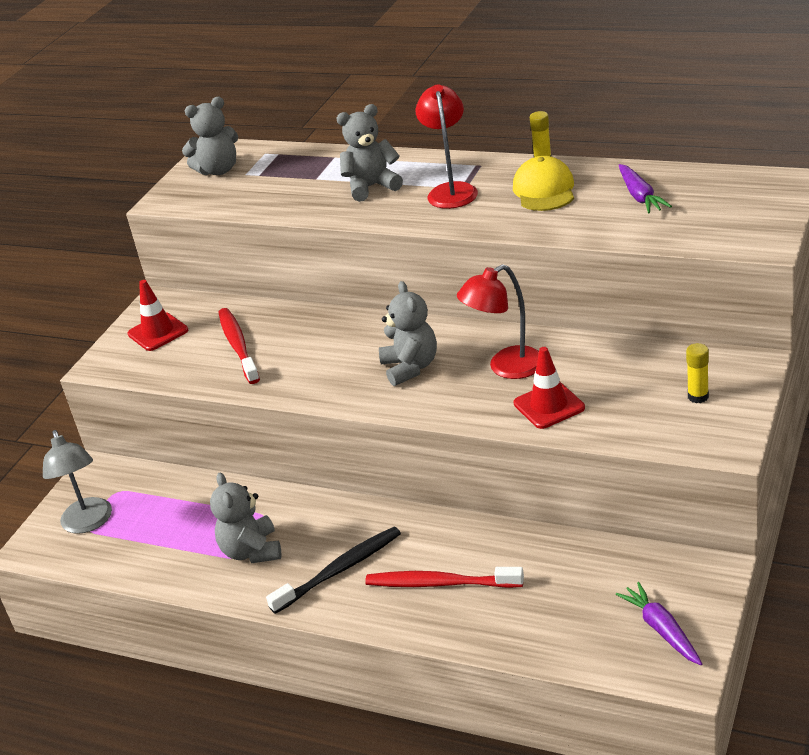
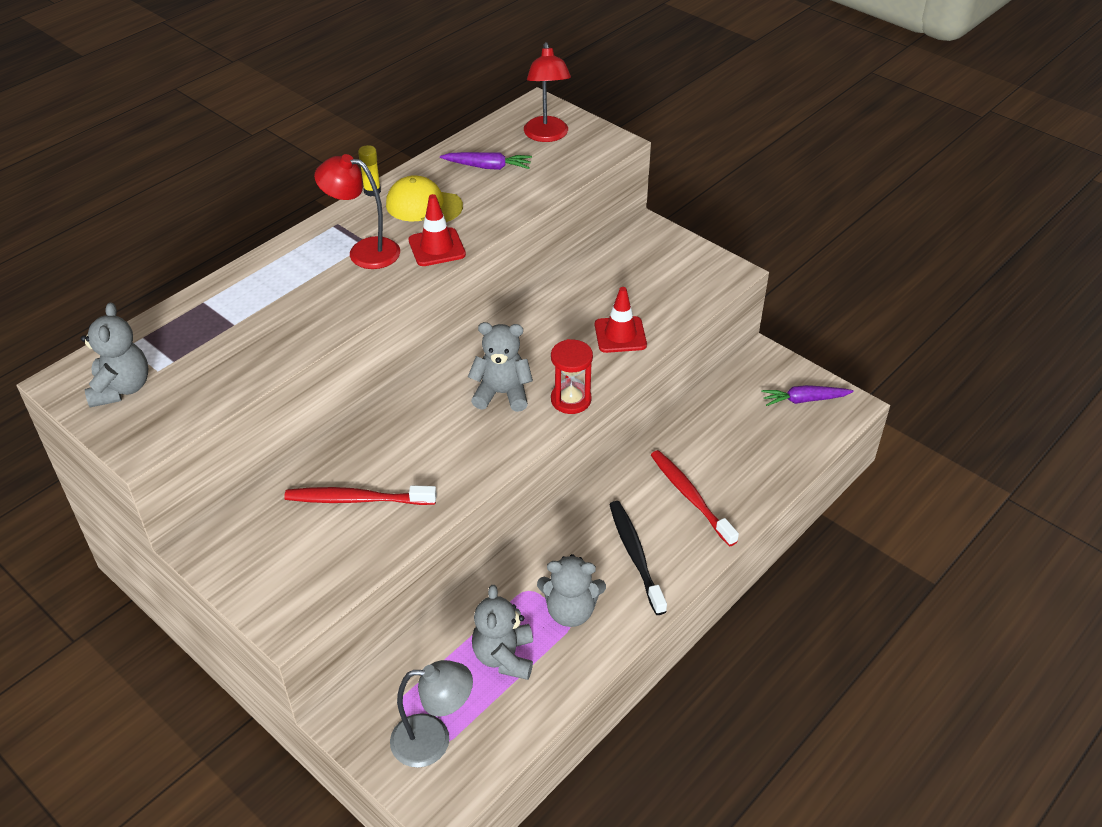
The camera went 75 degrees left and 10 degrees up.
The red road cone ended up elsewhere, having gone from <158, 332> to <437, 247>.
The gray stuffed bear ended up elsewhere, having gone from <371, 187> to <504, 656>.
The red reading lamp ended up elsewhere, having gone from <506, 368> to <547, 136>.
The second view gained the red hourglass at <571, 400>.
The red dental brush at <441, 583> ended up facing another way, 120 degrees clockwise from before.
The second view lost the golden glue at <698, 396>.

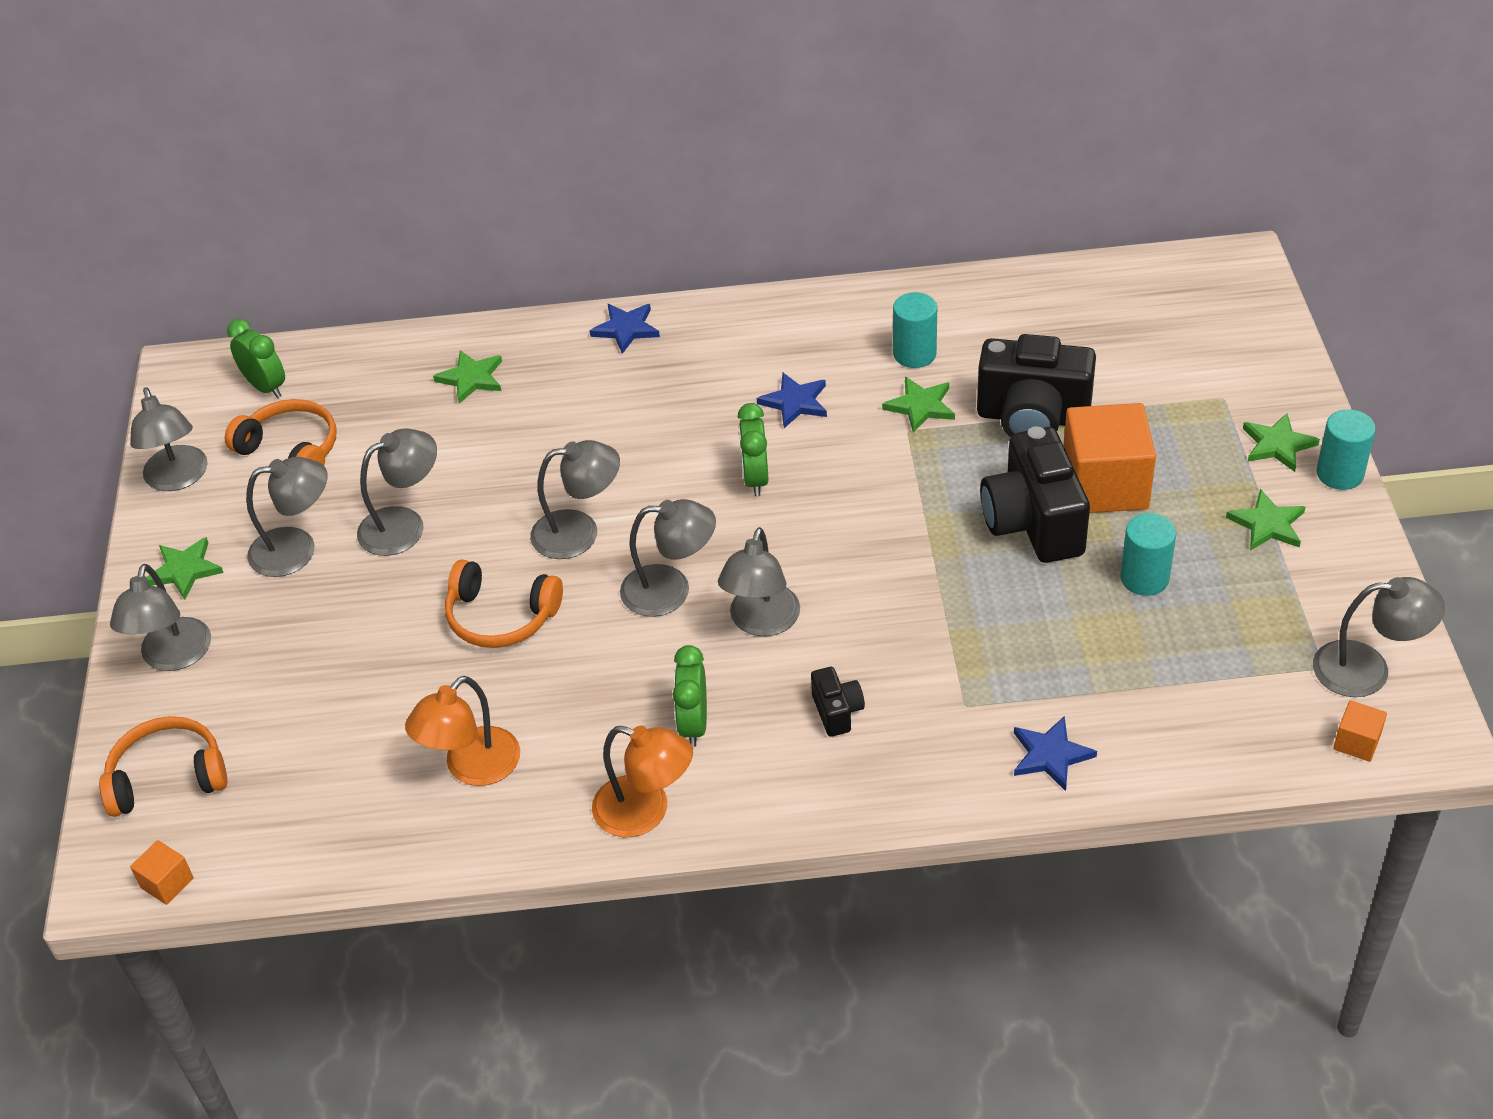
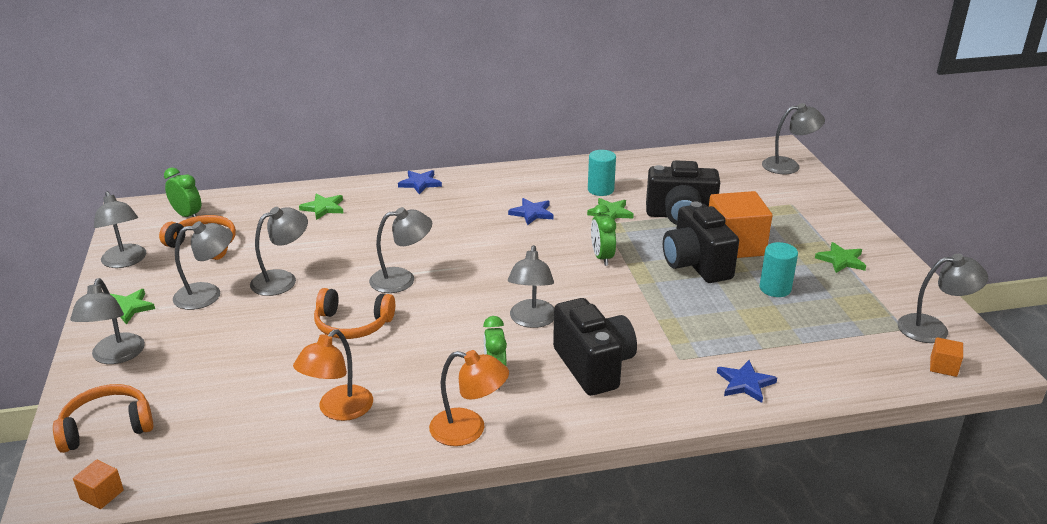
The camera went 10 degrees left and 15 degrees down.
The size of the jet-black photo camera at <837, 712> changed by a factor of 2.12.
The leaf-green bedside clock ended up elsewhere, having gone from <755, 478> to <602, 257>.
The gray reading lamp ended up elsewhere, having gone from <670, 590> to <788, 165>.
The second view lost the leaf-green star at <1277, 445>.
The second view lost the aqua cylinder shape at <1339, 474>.

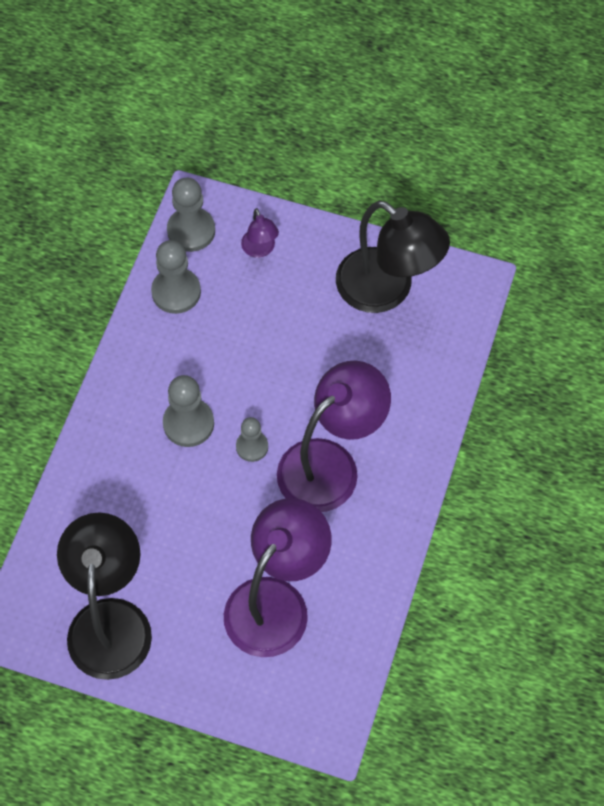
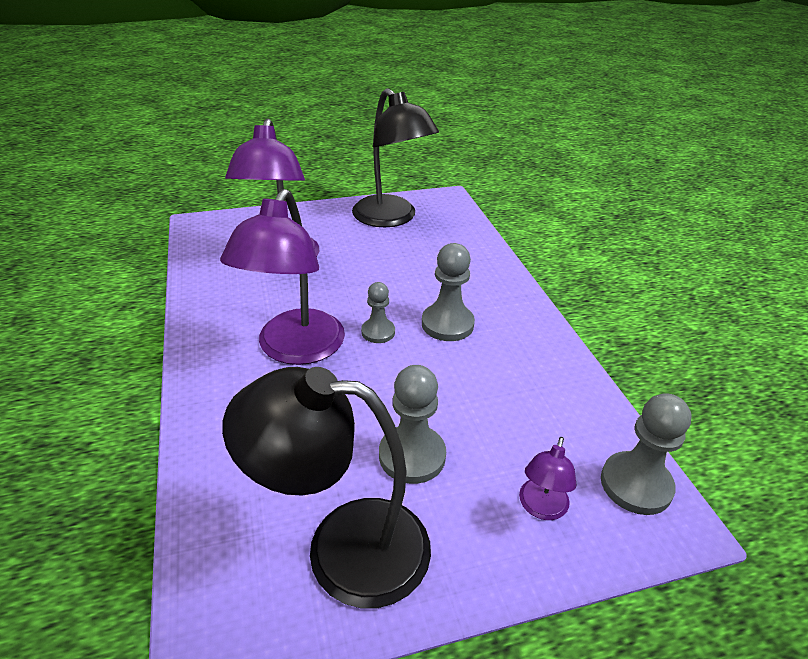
The camera went 145 degrees right and 25 degrees down.
The gray pawn ended up elsewhere, having gone from <176, 292> to <412, 456>.
The purple reading lamp at <260, 250> ended up facing another way, 105 degrees counterclockwise from before.

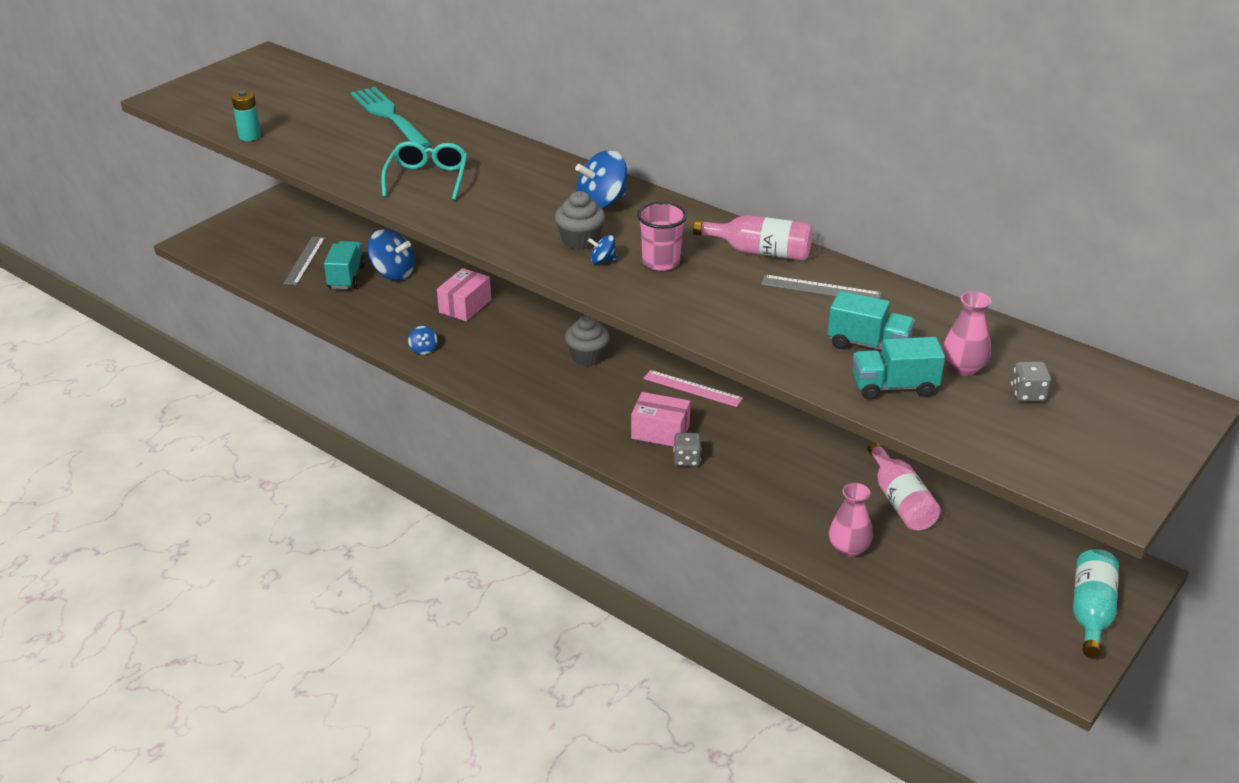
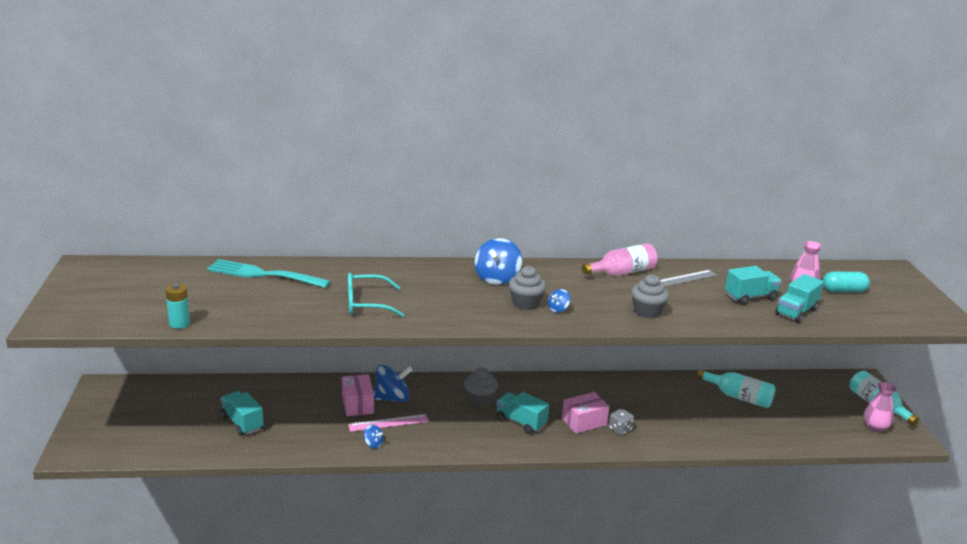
The camera went 45 degrees left and 10 degrees down.
The aqua spectacles at <427, 179> ended up facing another way, 60 degrees counterclockwise from before.
The rosy ruler ended up elsewhere, having gone from <692, 388> to <388, 423>.
The blue toy top ended up elsewhere, having gone from <393, 273> to <392, 398>.
The second view gained the aqua lorry at <520, 422>.
The second view gained the gray cupcake at <647, 312>.
What was the rosy bottle at <900, 501> turned into the aqua bottle at <738, 397>.
Where the gray game die stood at <1028, 394>, the aqua pill came to stand at <843, 291>.
The rosy tall vase ended up elsewhere, having gone from <848, 548> to <875, 427>.
The second view lost the gray ruler at <305, 260>.
The second view lost the rosy cup at <661, 262>.

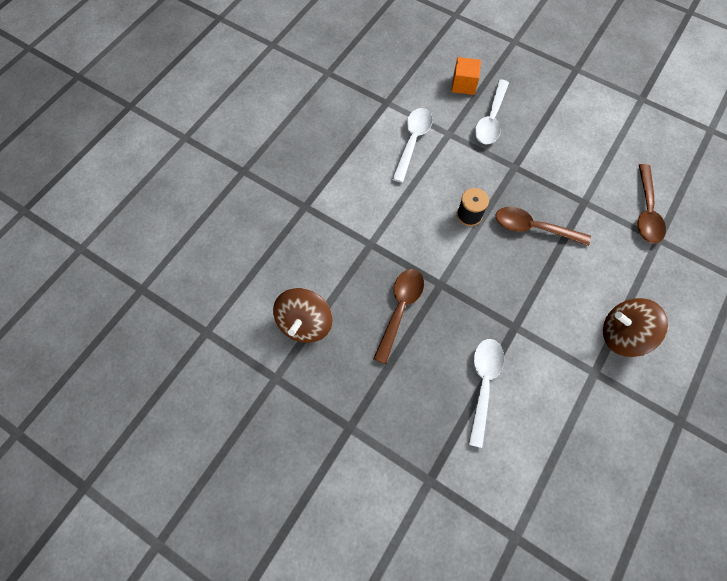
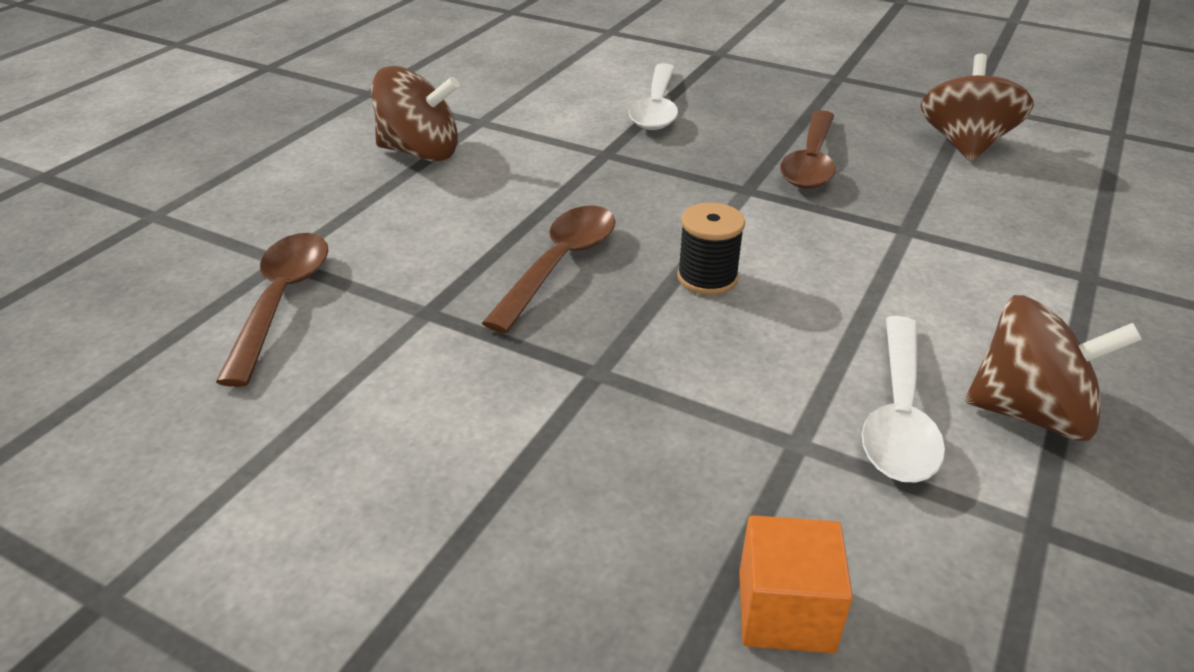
The camera went 175 degrees right and 30 degrees down.
The dark brown teaspoon at <533, 228> ended up facing another way, 75 degrees counterclockwise from before.
The second view gained the dark brown toy top at <1030, 413>.
The second view lost the white teaspoon at <491, 119>.

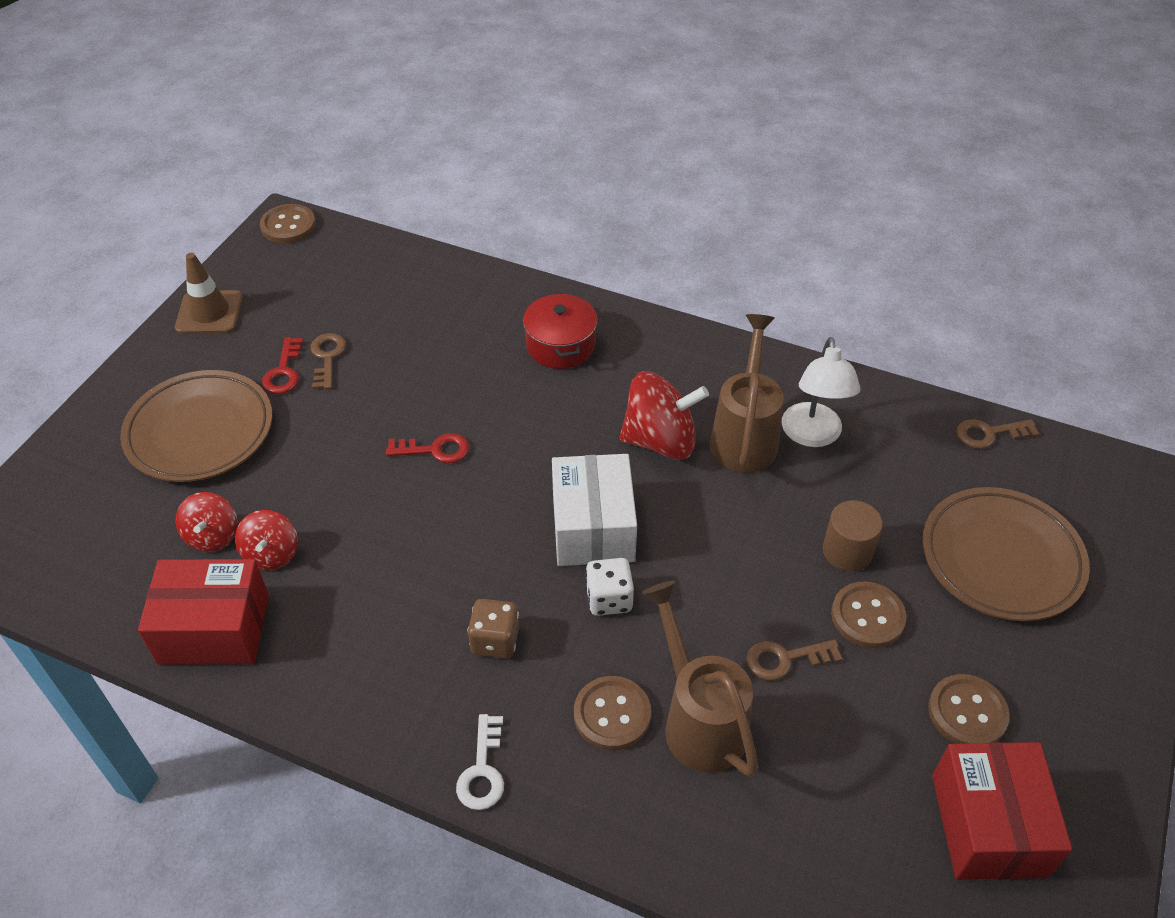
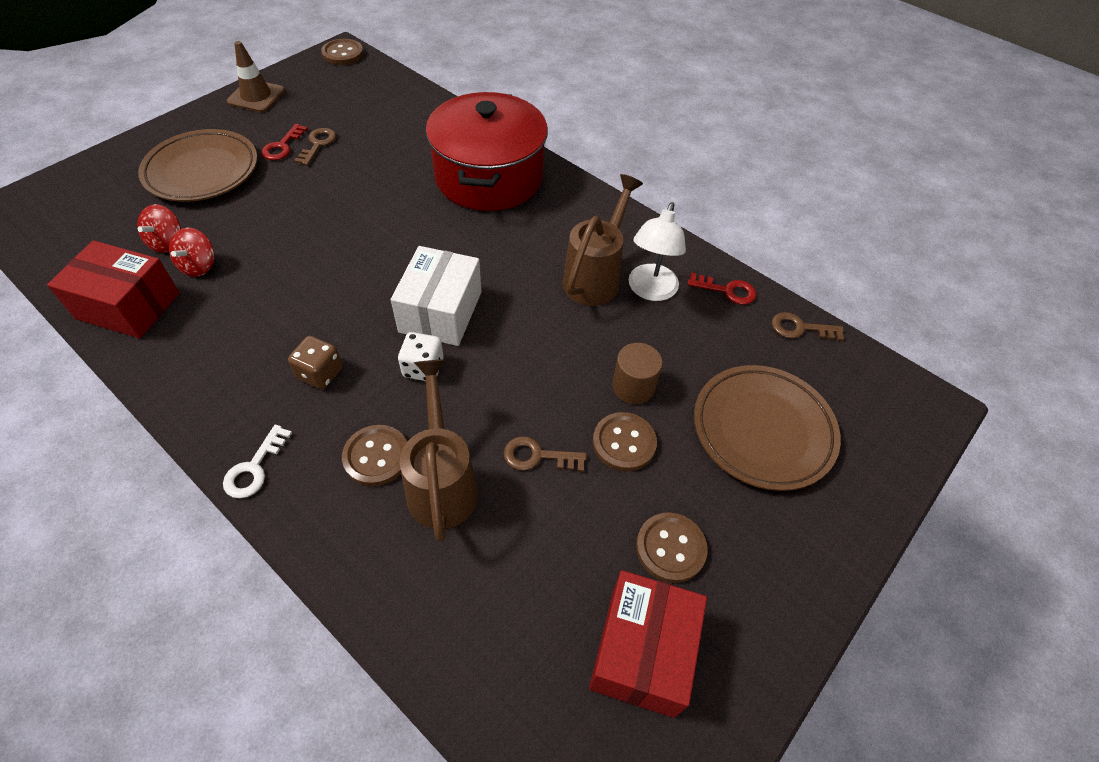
The camera went 15 degrees right and 5 degrees up.
The size of the red cooking pot at <560, 345> changed by a factor of 1.97.
The red key ended up elsewhere, having gone from <434, 450> to <726, 290>.
The second view lost the red toy top at <660, 441>.

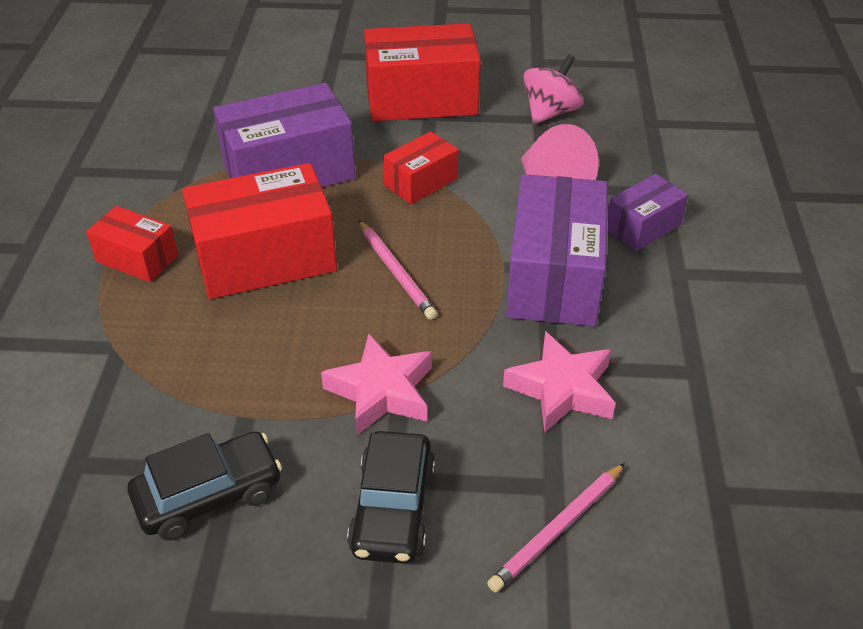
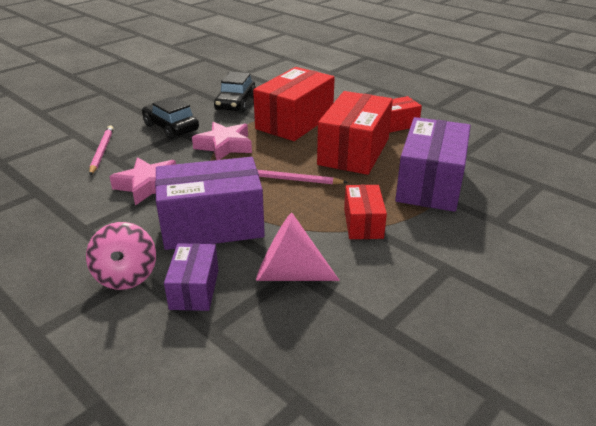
The camera went 130 degrees right and 10 degrees down.
The rosy toy top ended up elsewhere, having gone from <550, 112> to <126, 276>.
The purple box at <554, 277> ended up facing another way, 60 degrees counterclockwise from before.
The red box ended up elsewhere, having gone from <421, 99> to <295, 122>.

